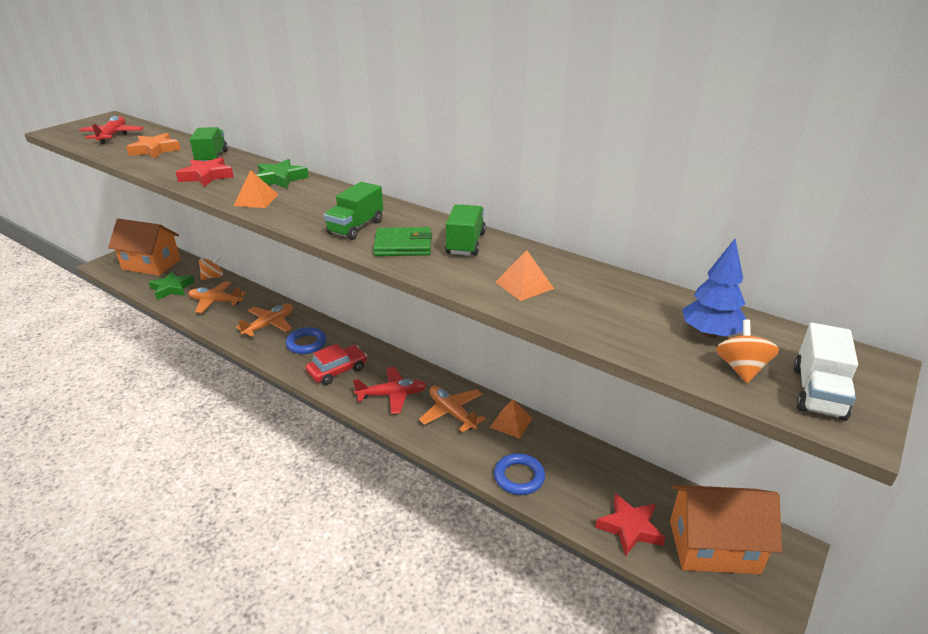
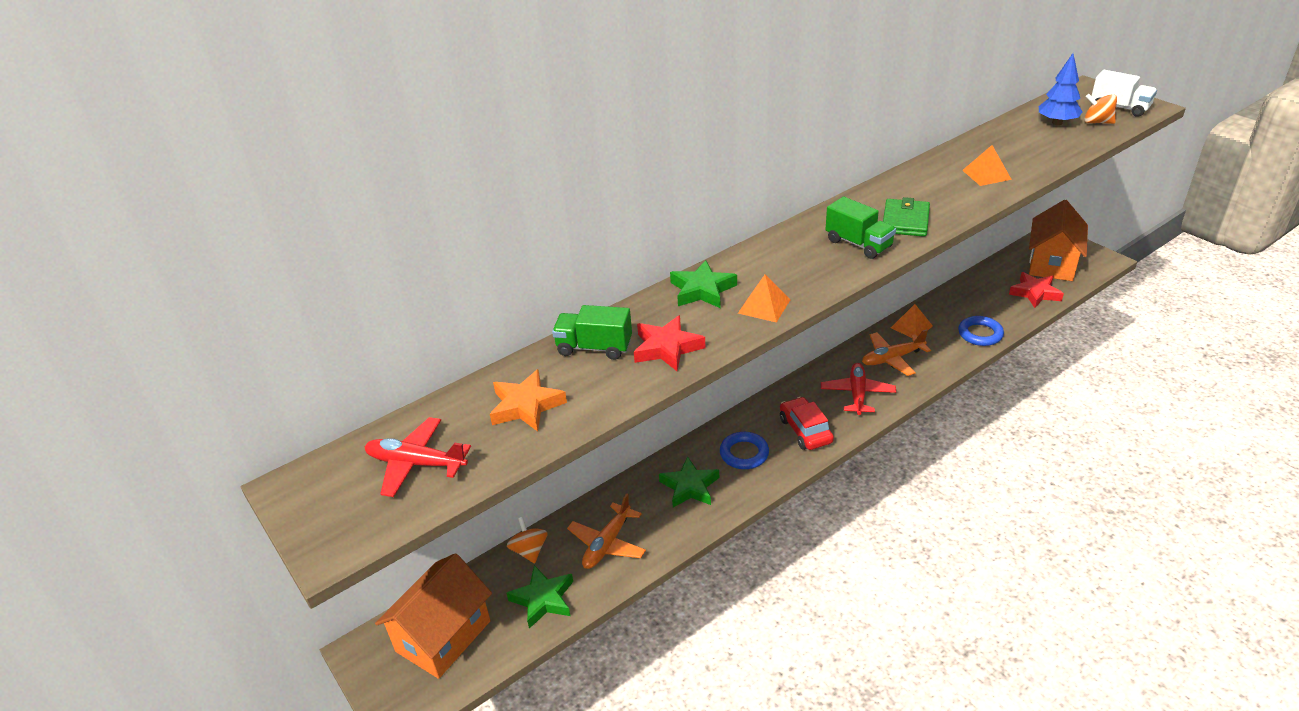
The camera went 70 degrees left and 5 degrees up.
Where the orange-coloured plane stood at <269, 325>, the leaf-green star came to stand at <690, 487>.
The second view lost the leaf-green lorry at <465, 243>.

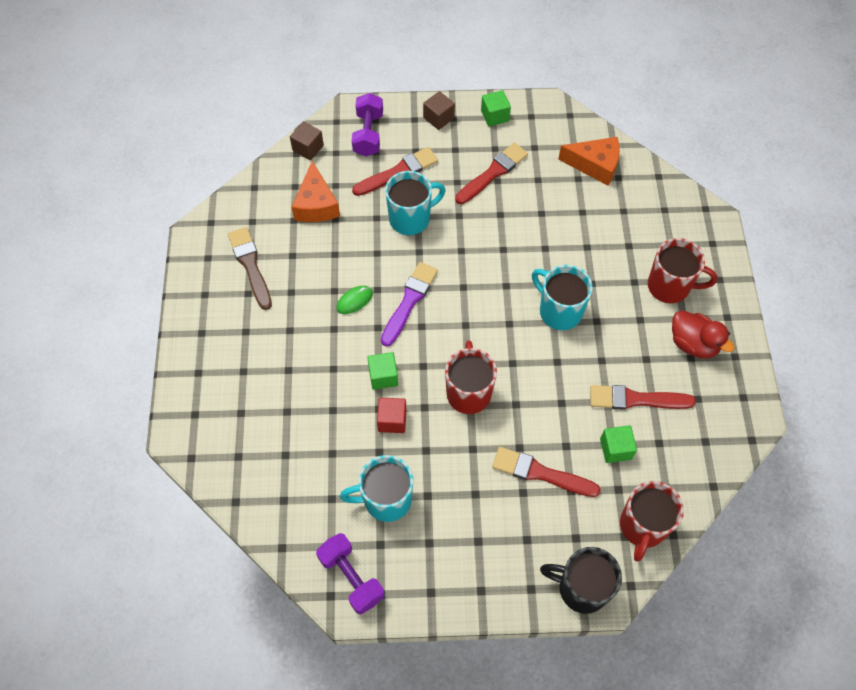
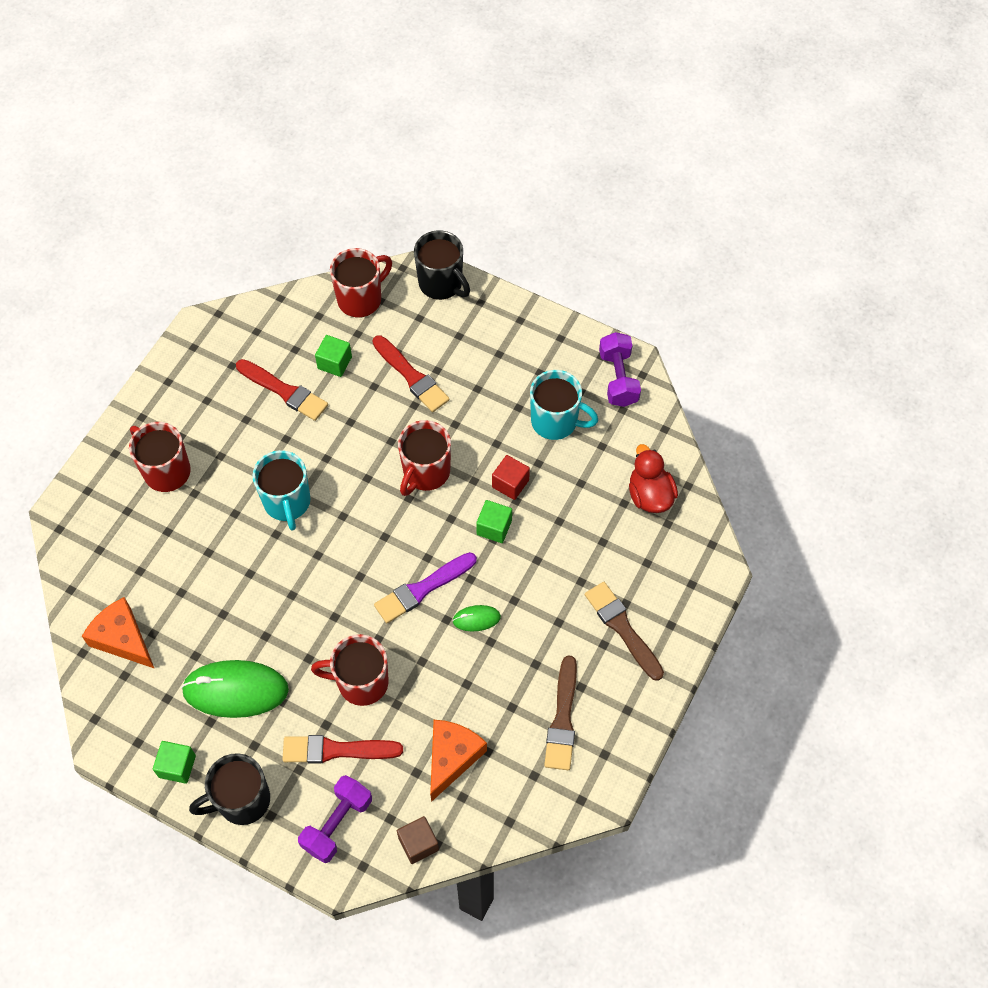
The camera went 150 degrees left and 0 degrees up.
Where the red brush stood at <493, 173>, the leaf-green PC mouse came to stand at <235, 690>.
Where the dark brown block stood at <438, 118>, the jet-black coffee mug came to stand at <242, 800>.
What was the aqua coffee mug at <411, 218> turned into the red coffee mug at <361, 682>.
The second view gained the dark brown brush at <622, 628>.
The red rubber duck ended up elsewhere, having gone from <693, 344> to <650, 495>.

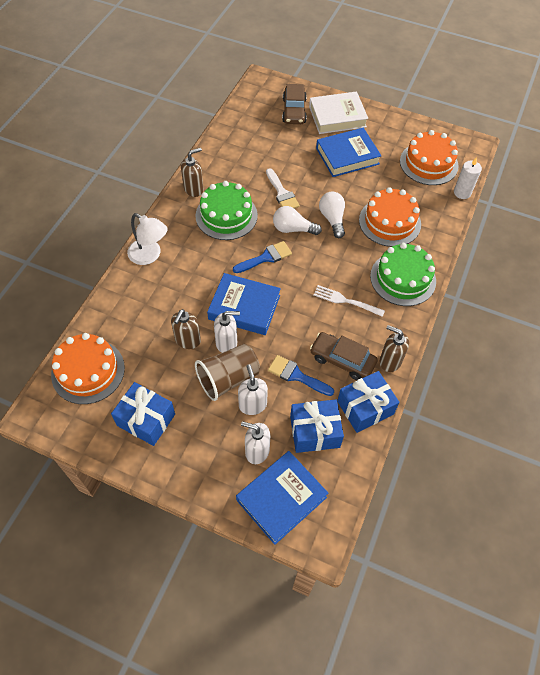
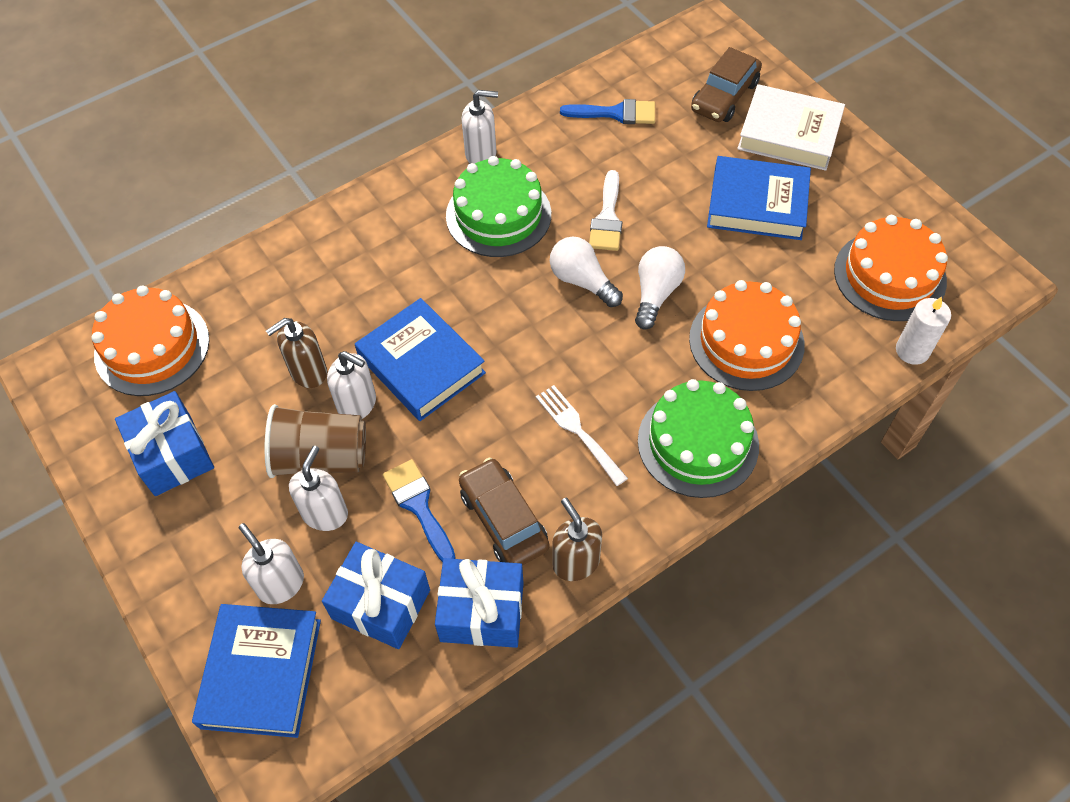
The camera went 35 degrees right and 0 degrees up.
The blue book at <281, 498> ended up facing another way, 75 degrees counterclockwise from before.
What was the dark brown soap pump at <193, 189> turned into the white soap pump at <481, 154>.
The blue brush ended up elsewhere, having gone from <265, 257> to <615, 113>.
The second view lost the white reading lamp at <149, 255>.

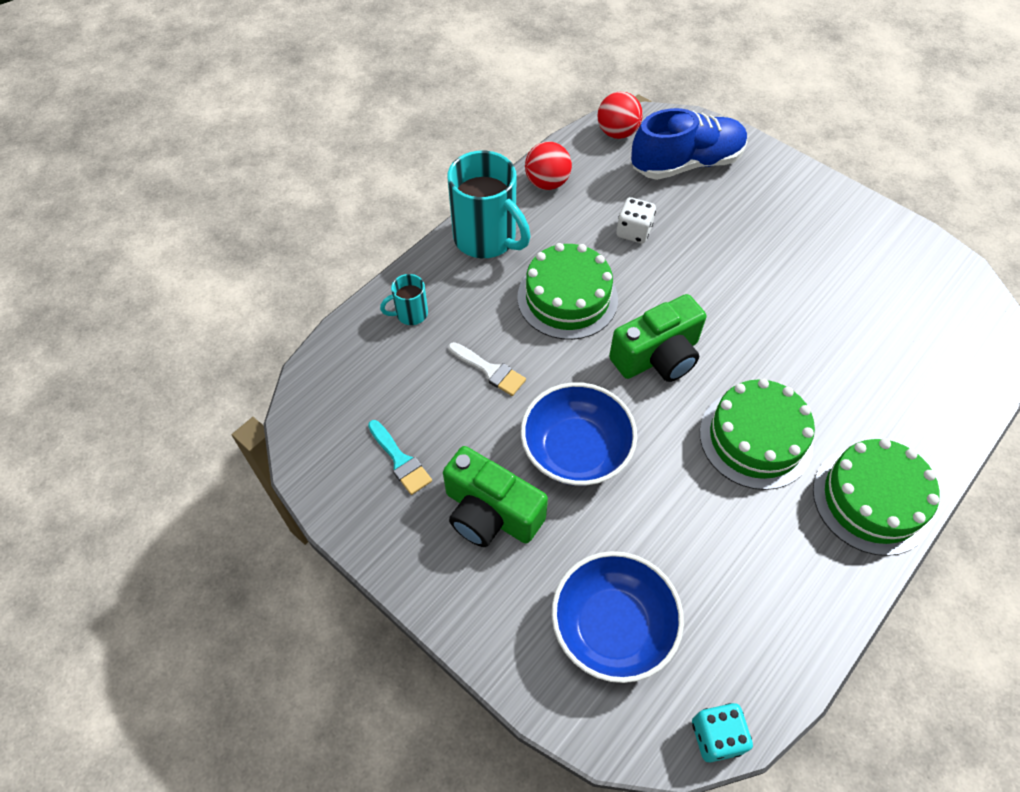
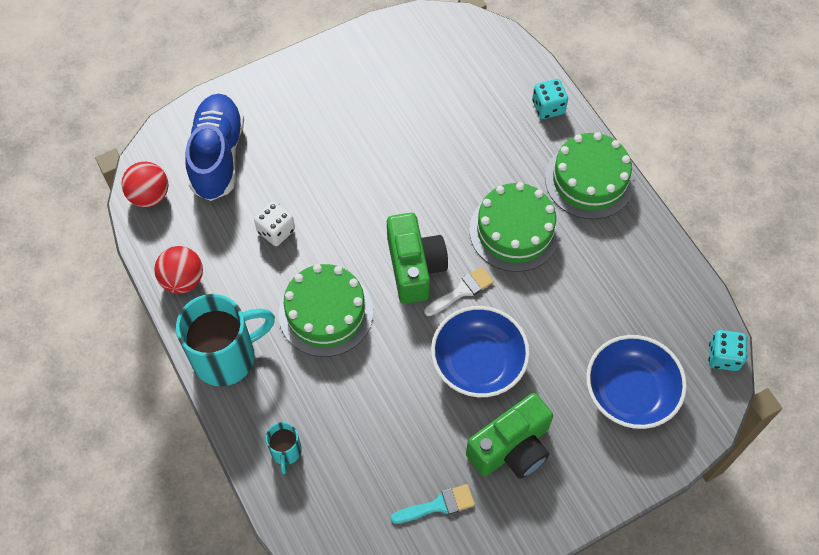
The camera went 70 degrees left and 5 degrees up.
The white brush ended up elsewhere, having gone from <490, 370> to <462, 291>.
The second view gained the aqua game die at <548, 107>.

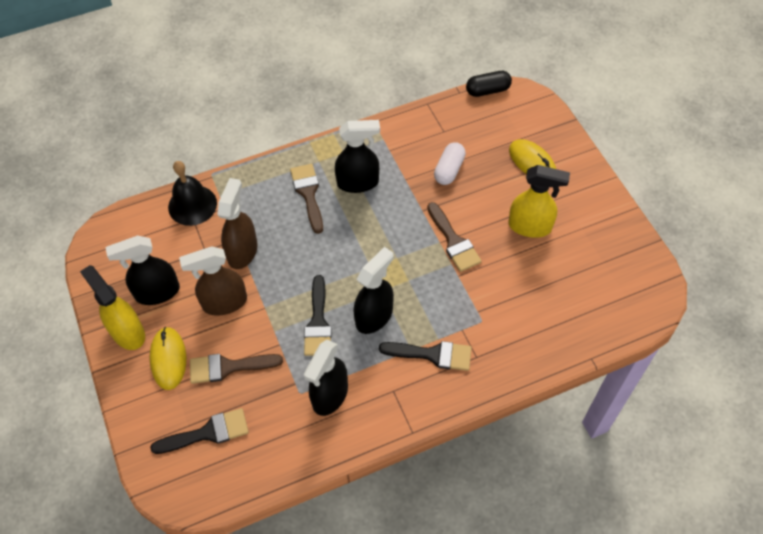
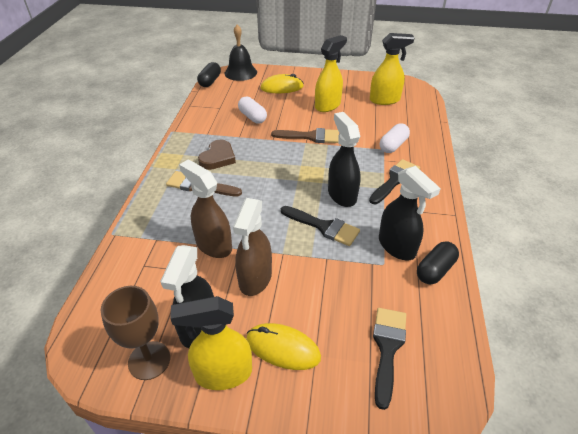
The camera went 60 degrees left and 15 degrees down.
The second view gained the dark brown chalice at <149, 360>.
Where the jet-black spray bottle stood at <358, 183>, the dark brown heart came to stand at <218, 158>.
The jet-black hand bell ended up elsewhere, having gone from <192, 205> to <240, 72>.
The second view gained the golden spray bottle at <385, 100>.
The second view gained the white pill at <393, 145>.
The second view gained the jet-black pill at <435, 270>.
The second view lost the dark brown brush at <228, 367>.

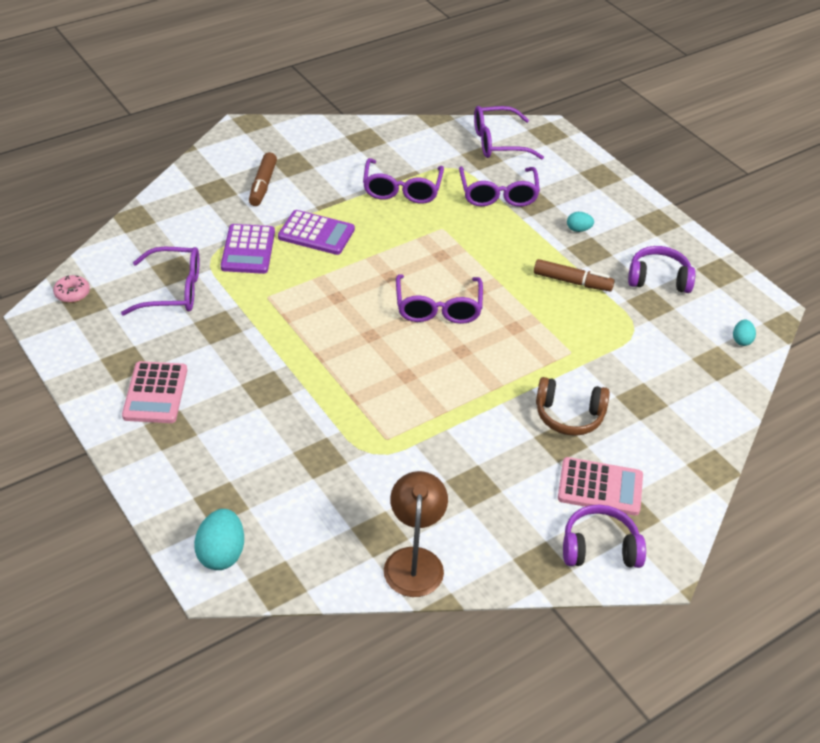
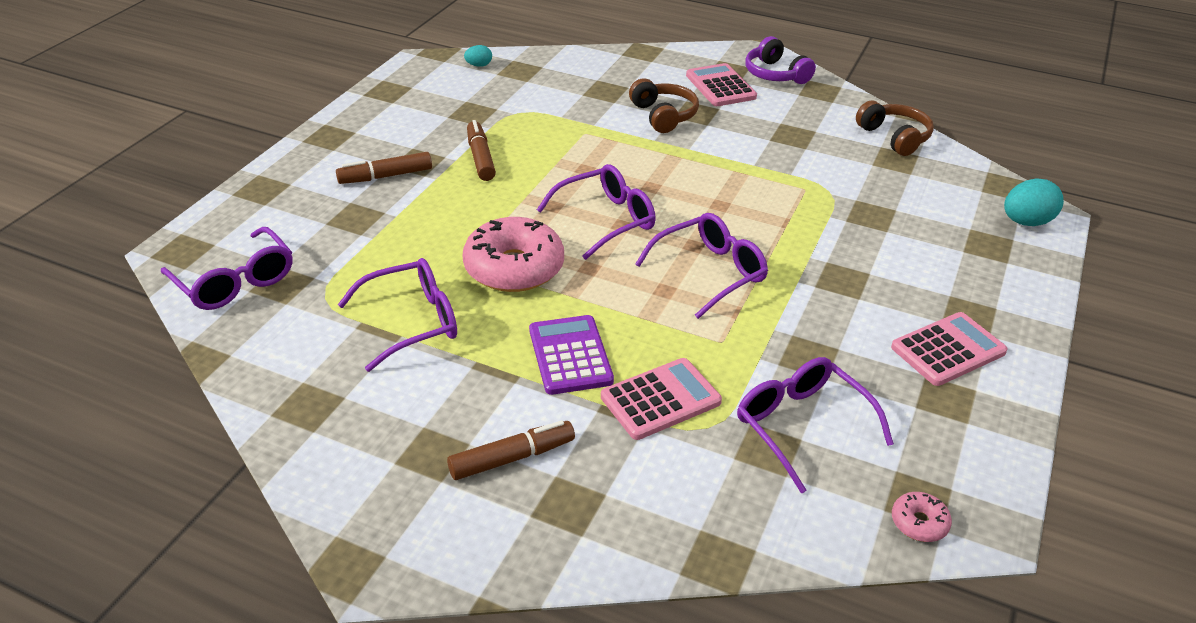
The camera went 120 degrees left and 5 degrees down.
Where the aqua egg stood at <578, 229>, the dark brown marker came to stand at <385, 176>.
The second view gained the rosy doughnut at <514, 268>.
What was the purple calculator at <248, 250> turned into the rosy calculator at <660, 400>.
The purple spectacles ended up elsewhere, having gone from <498, 194> to <709, 272>.
Where the dark brown reading lamp stood at <414, 560>, the dark brown headphones came to stand at <894, 137>.
The second view lost the purple headphones at <658, 279>.

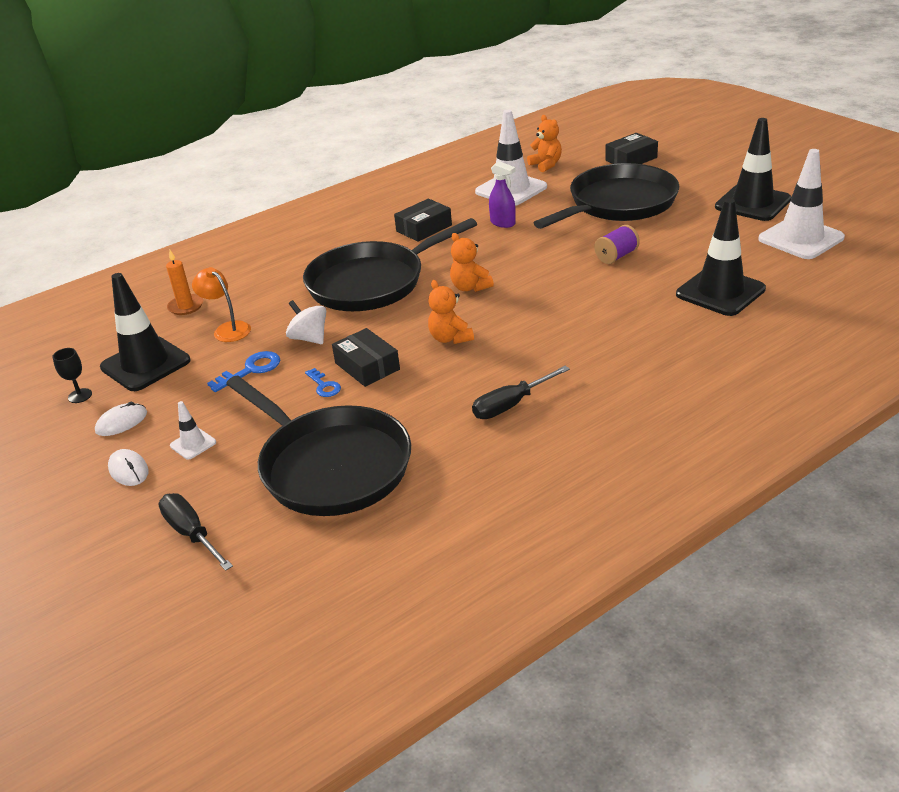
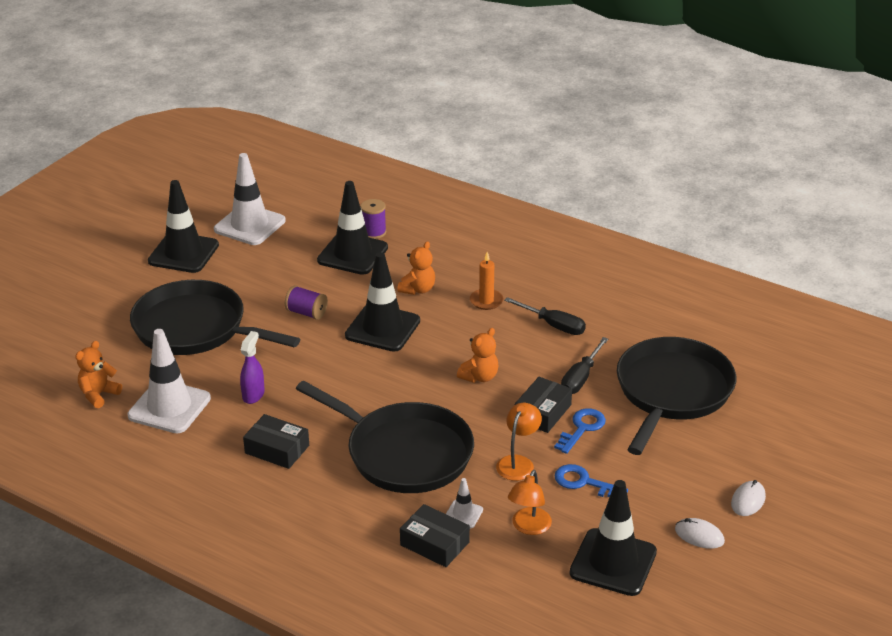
The camera went 115 degrees left and 0 degrees up.
The second view gained the jet-black road cone at <382, 328>.
The second view gained the purple reel of thread at <374, 232>.
The orange-coloured stuffed bear ended up elsewhere, having gone from <470, 287> to <418, 289>.
The jet-black box ended up elsewhere, having gone from <631, 159> to <434, 544>.
The white road cone ended up elsewhere, having gone from <193, 444> to <463, 514>.
The orange-coloured wax candle ended up elsewhere, having gone from <186, 306> to <486, 301>.
Where the white toy top stood at <309, 338>, the orange-coloured reading lamp came to stand at <518, 462>.
The size of the blue key at <324, 386> changed by a factor of 1.50.
The jet-black flat screwdriver ended up elsewhere, having gone from <191, 533> to <580, 378>.
The second view lost the jet-black chalice at <80, 396>.

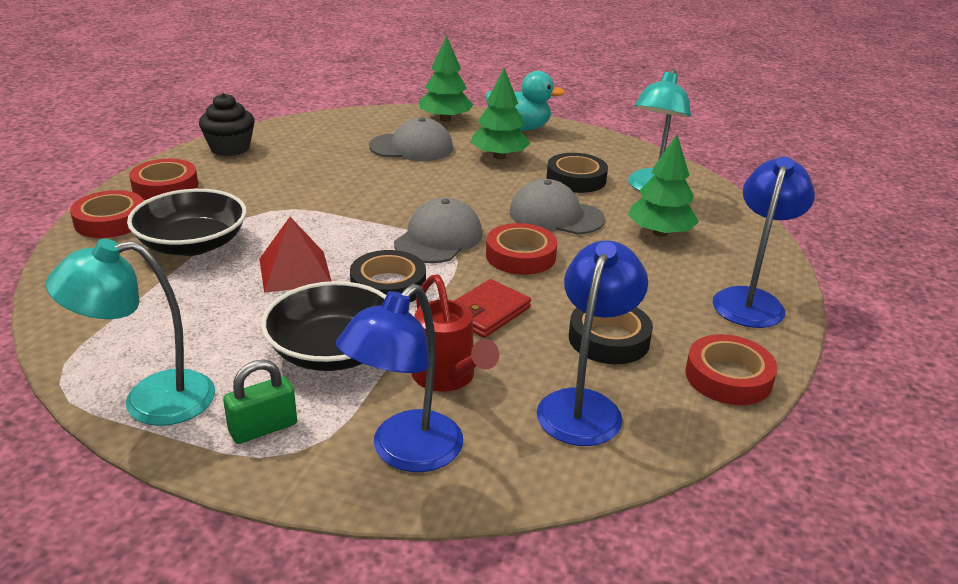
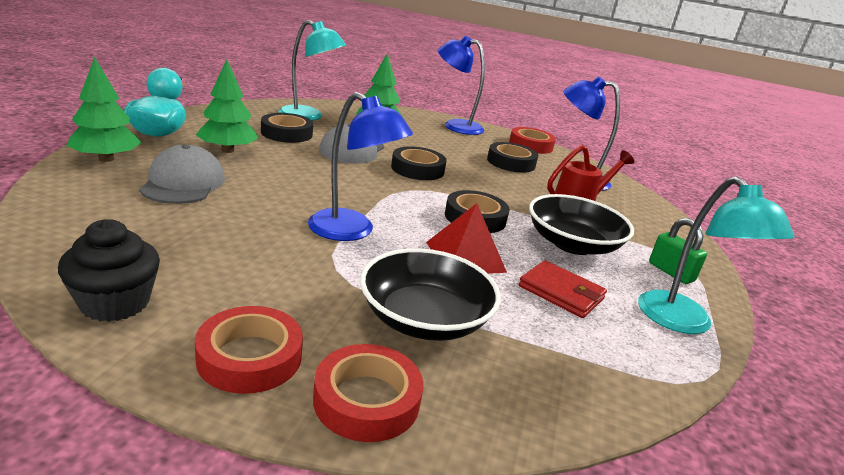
The camera went 95 degrees left and 5 degrees down.
The blue reading lamp ended up elsewhere, having gone from <405, 453> to <352, 231>.
What was the red roll of tape at <520, 256> turned into the jet-black roll of tape at <417, 169>.
The red billfold ended up elsewhere, having gone from <486, 312> to <561, 292>.
The second view lost the gray peaked cap at <438, 238>.

